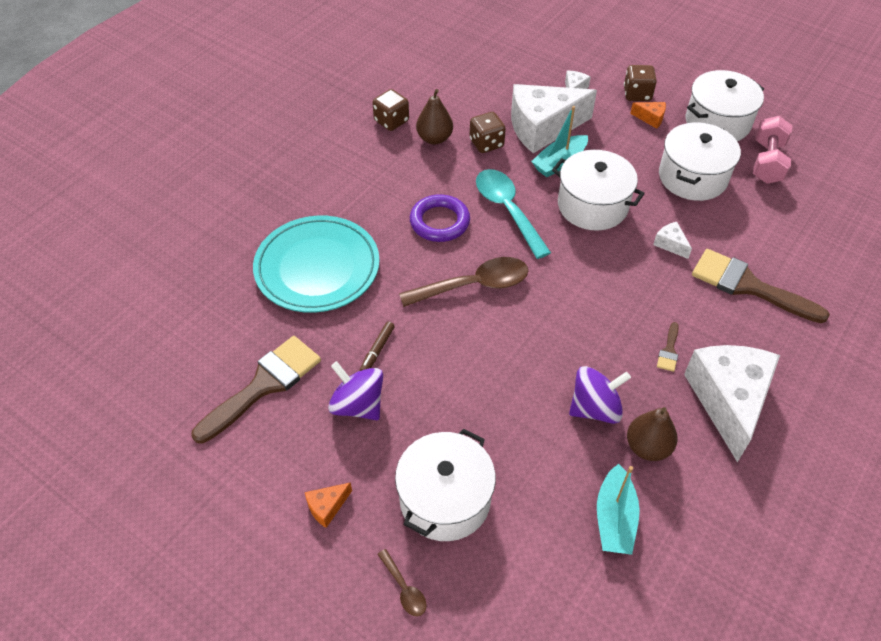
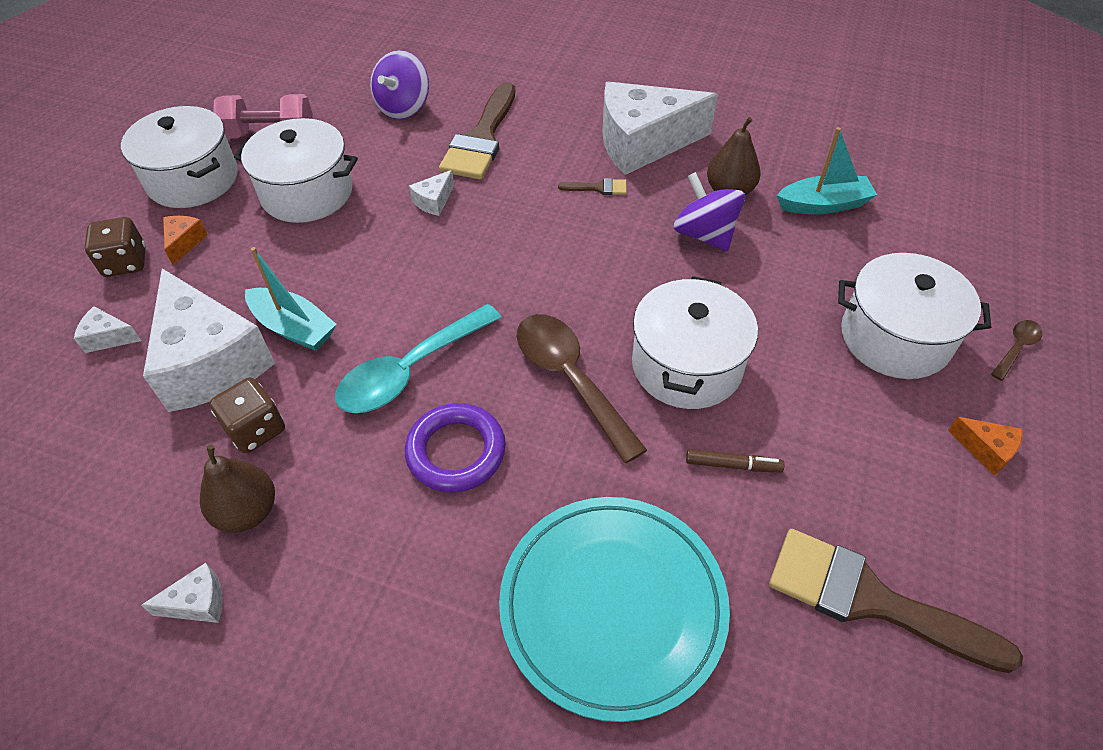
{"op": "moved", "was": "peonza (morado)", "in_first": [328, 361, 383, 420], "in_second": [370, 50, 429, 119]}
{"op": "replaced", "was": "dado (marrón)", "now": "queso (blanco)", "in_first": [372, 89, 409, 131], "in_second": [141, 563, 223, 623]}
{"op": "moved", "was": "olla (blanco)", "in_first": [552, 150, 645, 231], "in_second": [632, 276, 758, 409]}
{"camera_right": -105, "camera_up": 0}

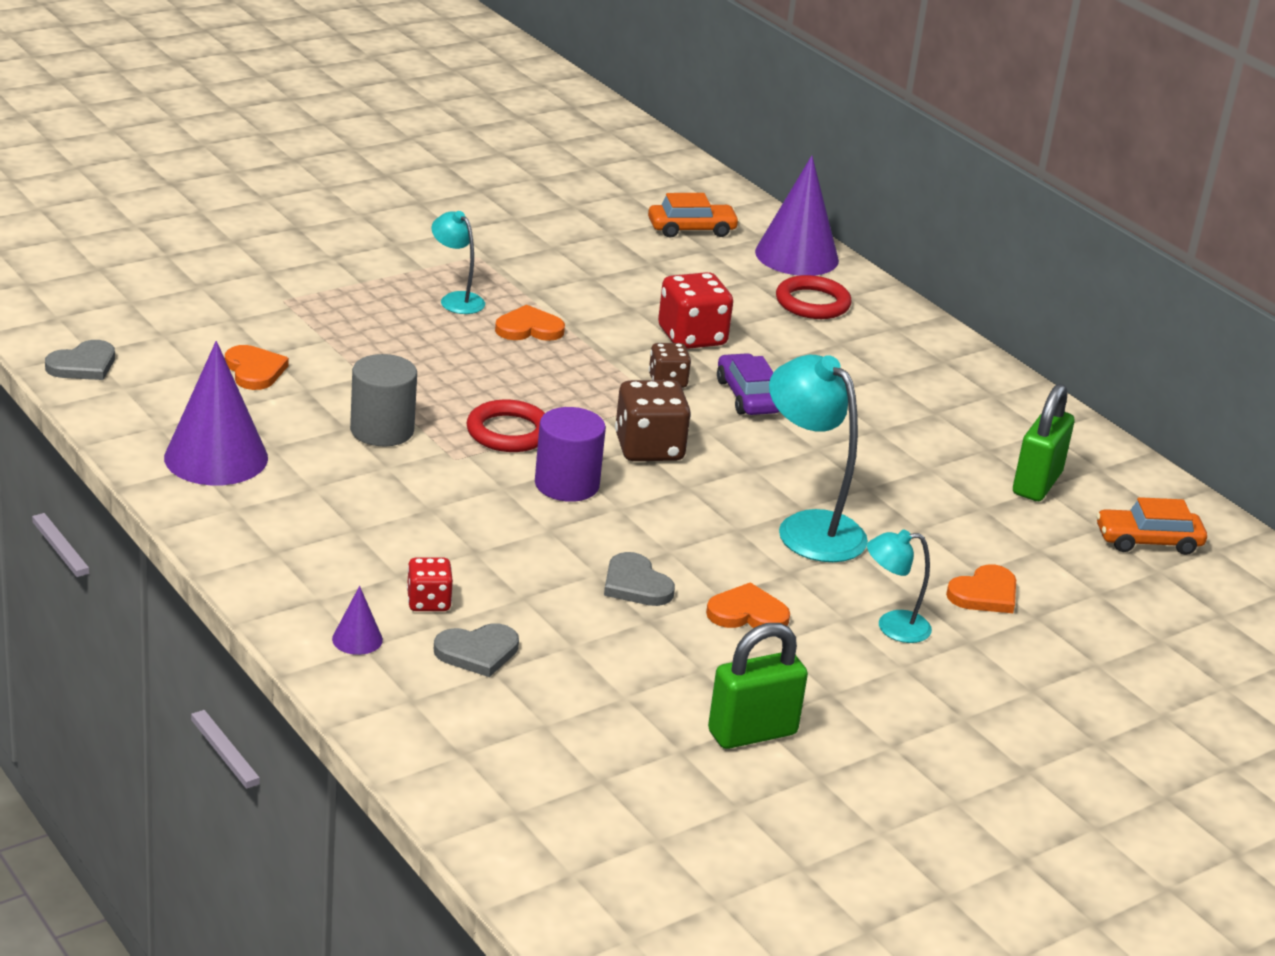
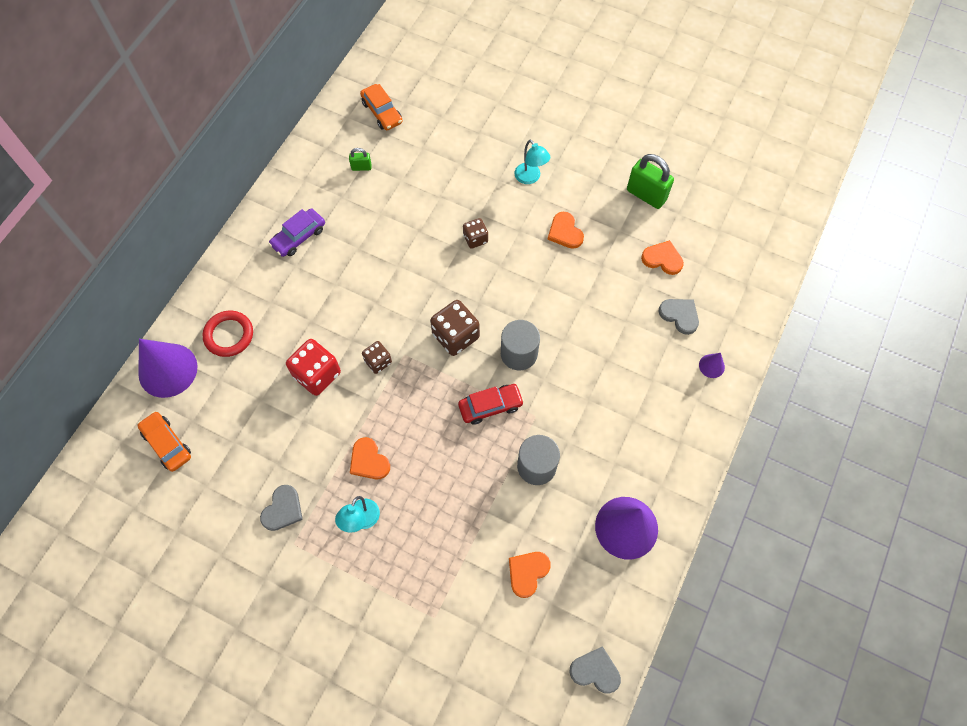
{"op": "removed", "was": "dado (rojo)", "in_first": [407, 558, 453, 611]}
{"op": "replaced", "was": "anillo (rojo)", "now": "coche (rojo)", "in_first": [466, 400, 545, 452], "in_second": [458, 384, 524, 425]}
{"op": "recoloured", "was": "cilindro (morado)", "now": "cilindro (gris)", "in_first": [535, 407, 606, 502], "in_second": [501, 320, 540, 370]}
{"op": "moved", "was": "corazón (gris)", "in_first": [604, 552, 675, 606], "in_second": [260, 485, 303, 531]}
{"op": "moved", "was": "coche (morado)", "in_first": [717, 353, 780, 415], "in_second": [269, 208, 325, 257]}
{"op": "replaced", "was": "lámpara (turquesa)", "now": "dado (marrón)", "in_first": [769, 355, 868, 562], "in_second": [463, 218, 488, 249]}
{"op": "moved", "was": "corazón (naranja)", "in_first": [946, 564, 1016, 613], "in_second": [641, 240, 684, 275]}
{"op": "resized", "was": "candado (verde)", "in_first": [1013, 384, 1074, 501], "in_second": [349, 148, 371, 171], "ratio": 0.51}
{"camera_right": -115, "camera_up": 35}

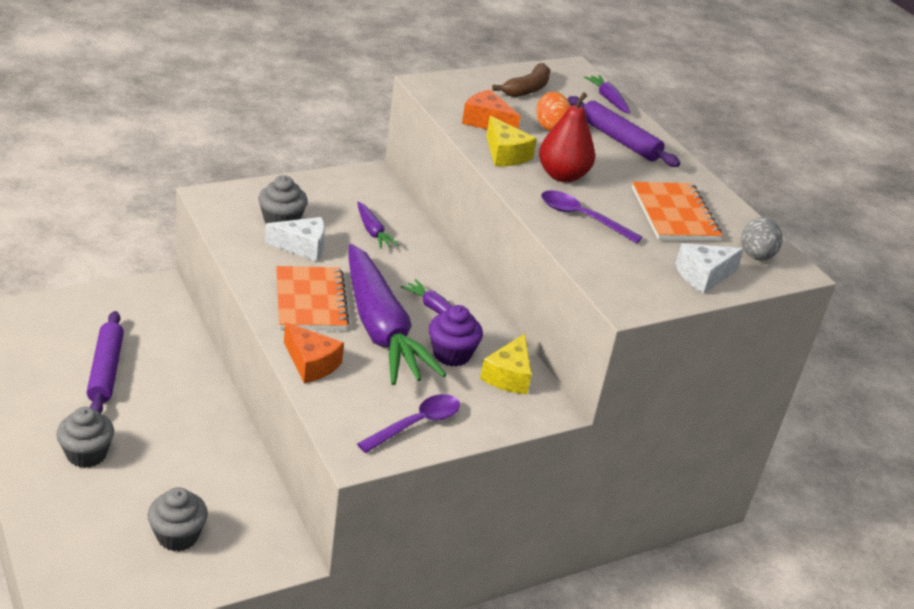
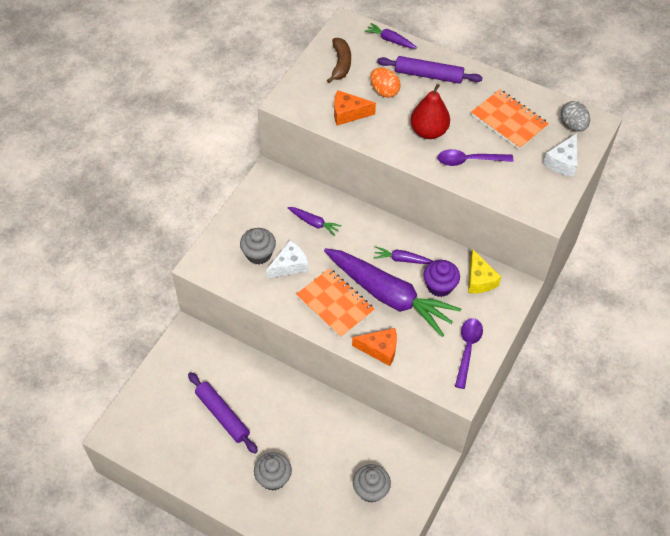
{"op": "removed", "was": "queso (amarillo)", "in_first": [486, 116, 537, 166]}
{"camera_right": -30, "camera_up": 20}

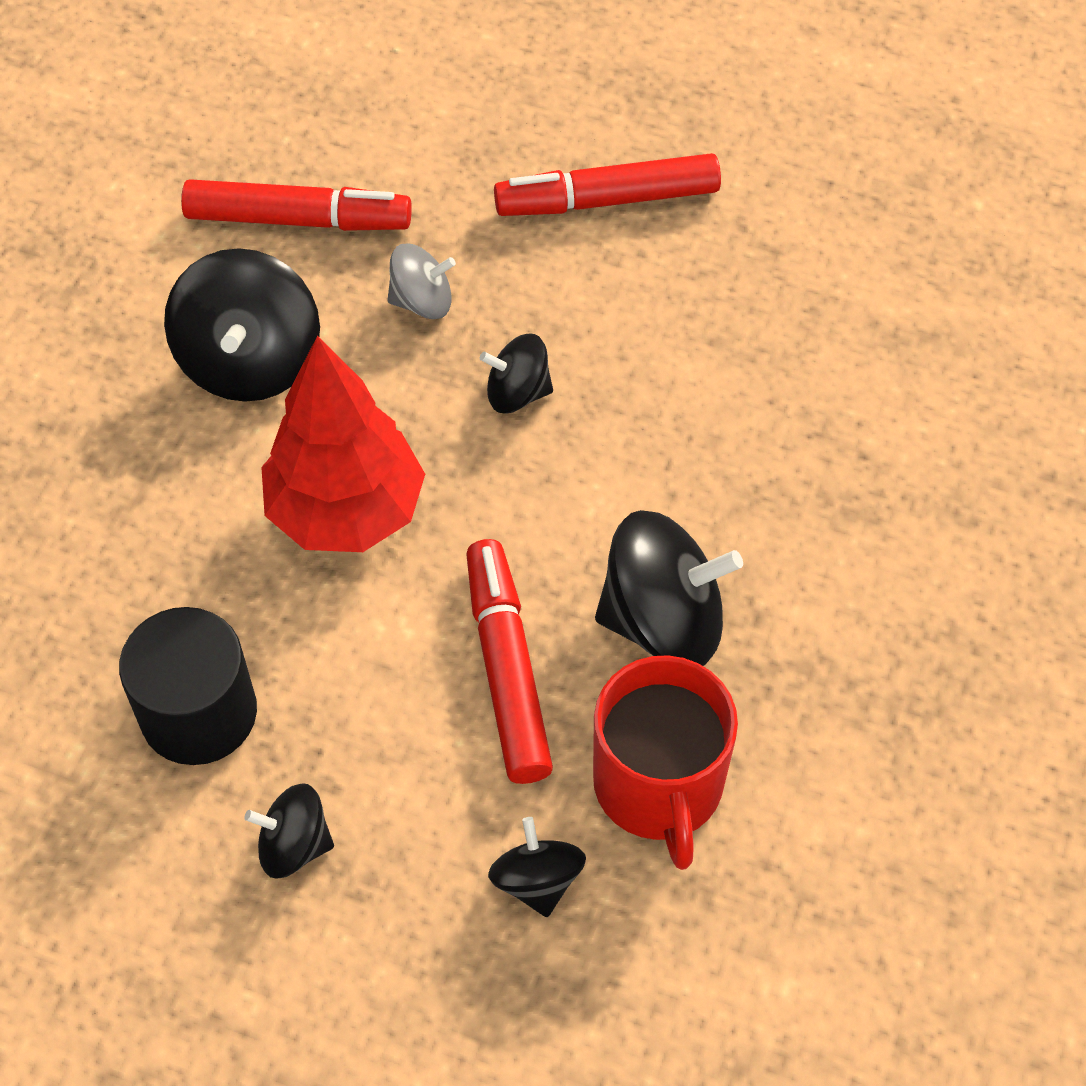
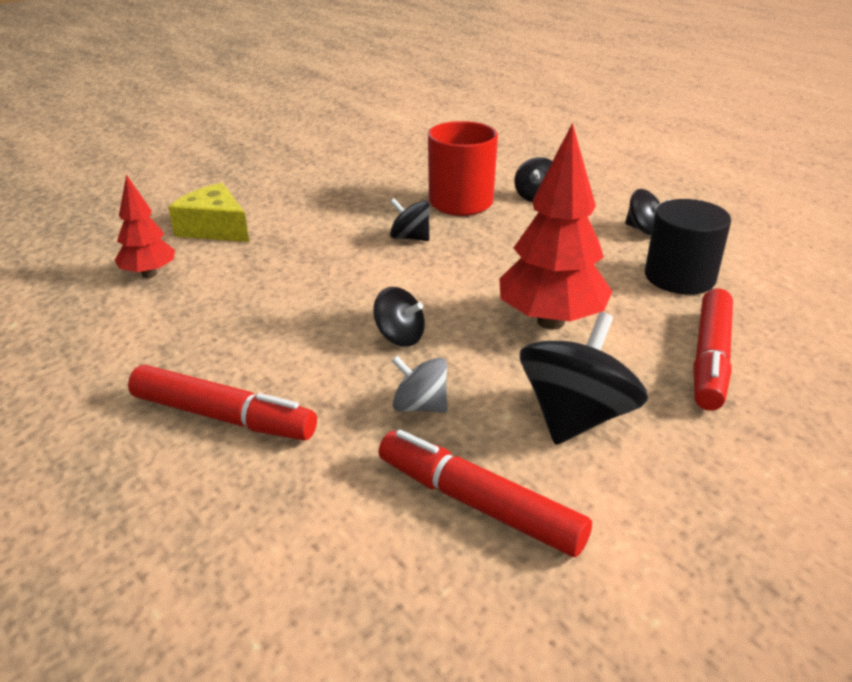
{"op": "moved", "was": "rotulador (rojo)", "in_first": [466, 539, 553, 784], "in_second": [693, 289, 733, 411]}
{"op": "resized", "was": "peonza (negro)", "in_first": [595, 510, 743, 666], "in_second": [390, 198, 430, 241], "ratio": 0.56}
{"op": "added", "now": "árbol (rojo)", "in_second": [115, 174, 175, 278]}
{"op": "added", "now": "queso (amarillo)", "in_second": [168, 183, 249, 242]}
{"camera_right": -150, "camera_up": -25}

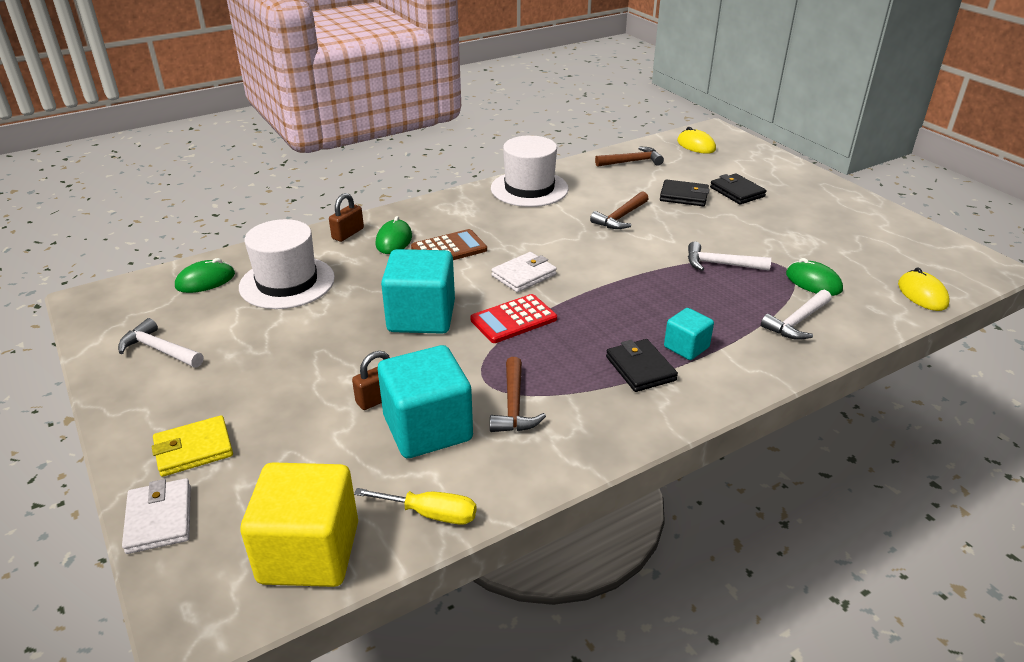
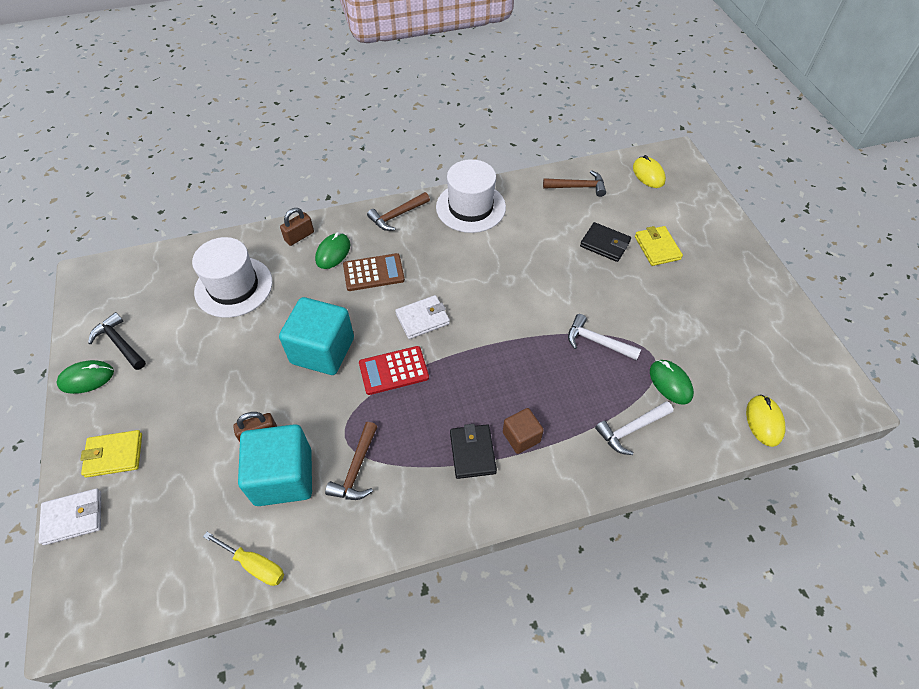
{"op": "recoloured", "was": "martillo (blanco)", "now": "martillo (negro)", "in_first": [118, 318, 203, 368], "in_second": [88, 312, 146, 370]}
{"op": "turned", "was": "cartera (blanco)", "in_first": [122, 478, 191, 554], "in_second": [39, 488, 101, 545], "clockwise": 75}
{"op": "moved", "was": "ratón (verde)", "in_first": [175, 258, 235, 293], "in_second": [57, 360, 114, 394]}
{"op": "removed", "was": "cubo (amarillo)", "in_first": [240, 462, 358, 587]}
{"op": "moved", "was": "martillo (marrón)", "in_first": [590, 191, 649, 229], "in_second": [367, 192, 430, 231]}
{"op": "recoloured", "was": "cubo (turquesa)", "now": "cubo (marrón)", "in_first": [664, 308, 714, 360], "in_second": [503, 408, 544, 454]}
{"op": "recoloured", "was": "cartera (negro)", "now": "cartera (amarillo)", "in_first": [710, 173, 767, 205], "in_second": [635, 226, 683, 266]}
{"camera_right": 15, "camera_up": 20}

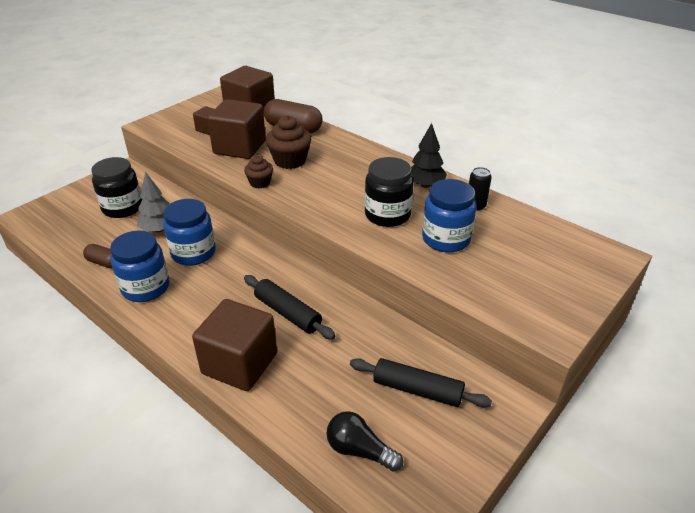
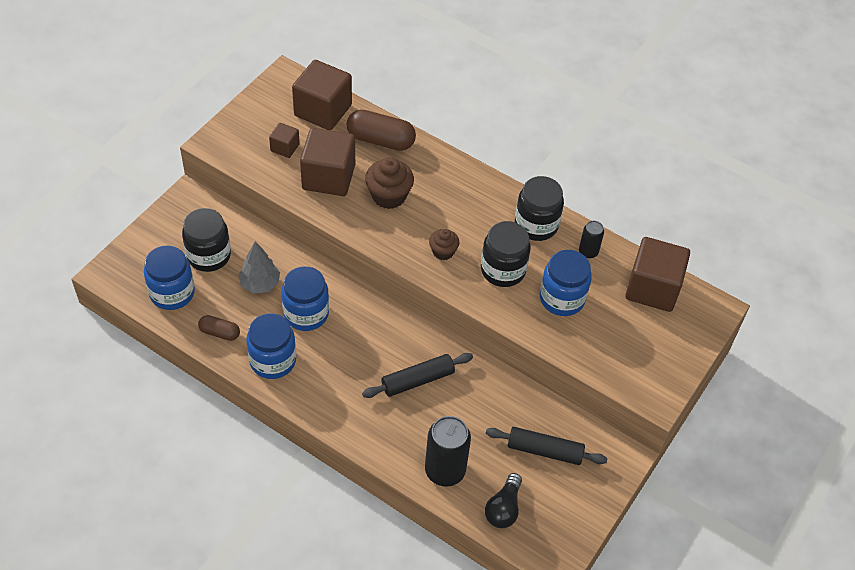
{"op": "moved", "was": "cubo (marrón)", "in_first": [192, 299, 277, 391], "in_second": [625, 237, 690, 312]}
{"op": "moved", "was": "magdalena (marrón)", "in_first": [244, 155, 273, 188], "in_second": [429, 229, 459, 260]}
{"op": "turned", "was": "rodillo (negro)", "in_first": [244, 275, 335, 339], "in_second": [362, 353, 473, 398], "clockwise": -60}
{"op": "turned", "was": "bombilla (negro)", "in_first": [327, 411, 403, 472], "in_second": [485, 473, 522, 528], "clockwise": -90}
{"op": "replaced", "was": "árbol (negro)", "now": "tarro (negro)", "in_first": [411, 123, 447, 188], "in_second": [515, 176, 564, 241]}
{"op": "added", "now": "tarro (azul)", "in_second": [144, 245, 195, 310]}
{"op": "added", "now": "lata (negro)", "in_second": [425, 416, 471, 486]}
{"camera_right": -10, "camera_up": 15}

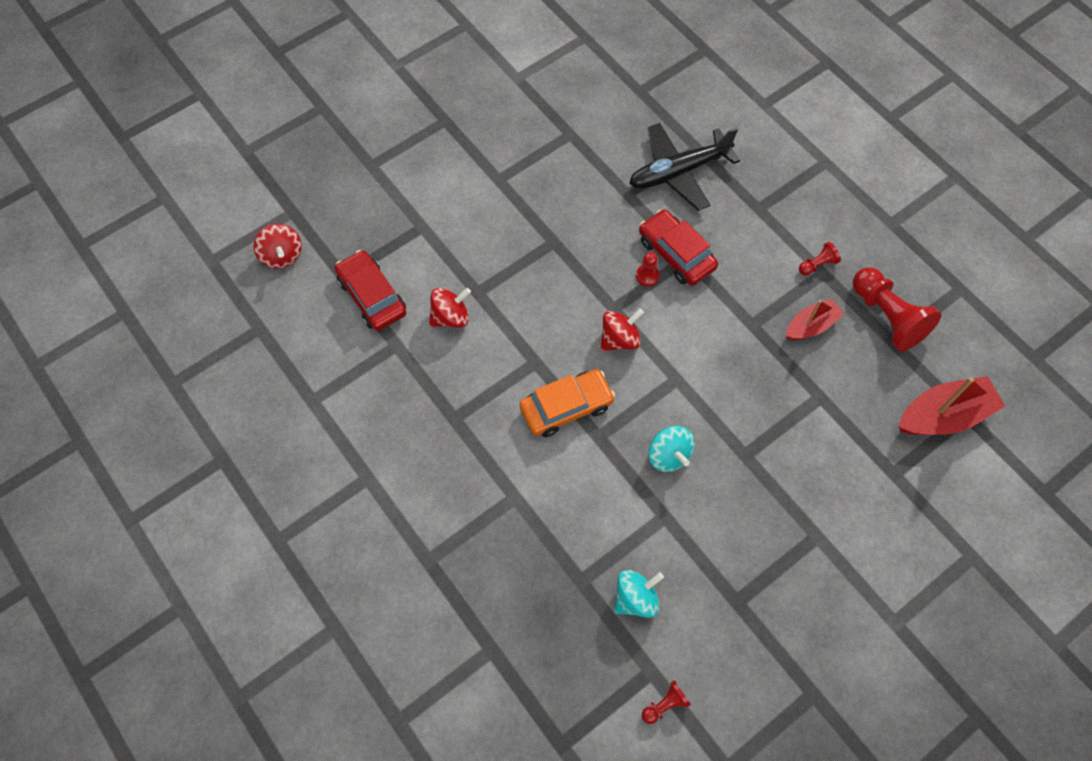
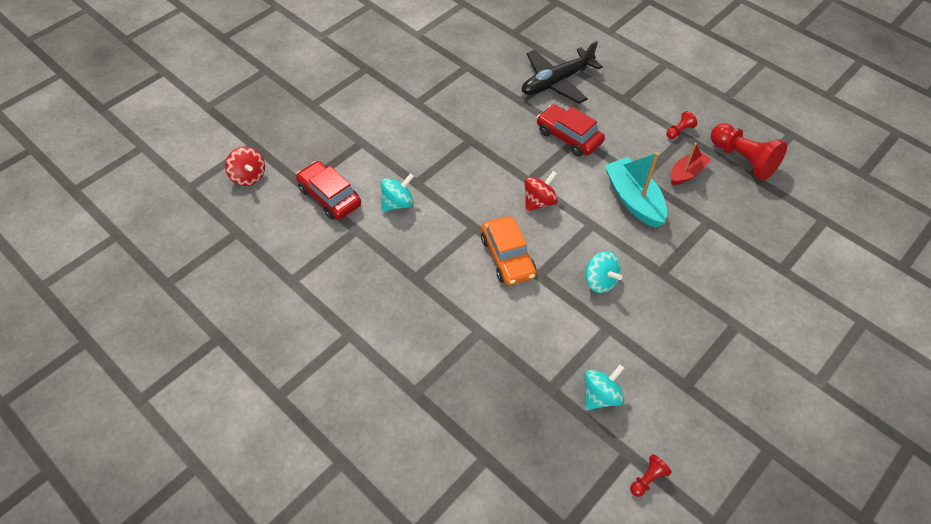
{"op": "recoloured", "was": "peonza (rojo)", "now": "peonza (turquesa)", "in_first": [429, 288, 471, 328], "in_second": [381, 173, 414, 212]}
{"op": "turned", "was": "coche (naranja)", "in_first": [520, 369, 615, 437], "in_second": [481, 216, 536, 285], "clockwise": 105}
{"op": "removed", "was": "peón (rojo)", "in_first": [636, 252, 660, 286]}
{"op": "removed", "was": "barco (rojo)", "in_first": [898, 376, 1005, 435]}
{"op": "added", "now": "barco (turquesa)", "in_second": [604, 152, 667, 228]}
{"camera_right": -10, "camera_up": -10}

